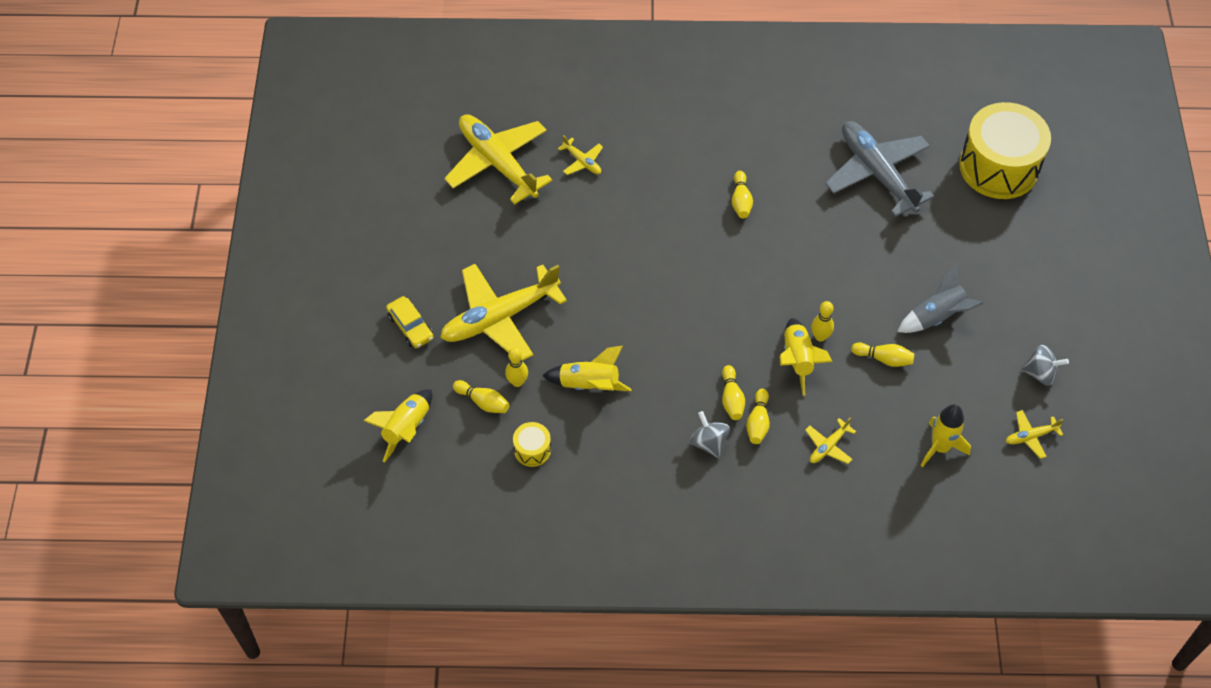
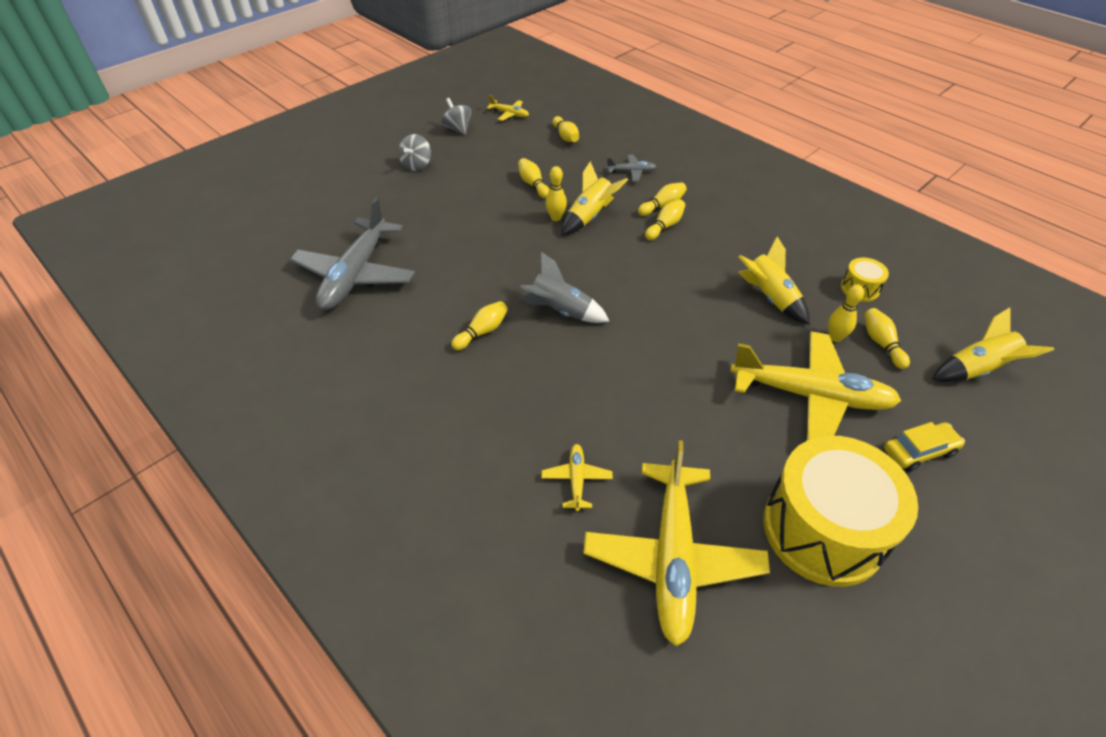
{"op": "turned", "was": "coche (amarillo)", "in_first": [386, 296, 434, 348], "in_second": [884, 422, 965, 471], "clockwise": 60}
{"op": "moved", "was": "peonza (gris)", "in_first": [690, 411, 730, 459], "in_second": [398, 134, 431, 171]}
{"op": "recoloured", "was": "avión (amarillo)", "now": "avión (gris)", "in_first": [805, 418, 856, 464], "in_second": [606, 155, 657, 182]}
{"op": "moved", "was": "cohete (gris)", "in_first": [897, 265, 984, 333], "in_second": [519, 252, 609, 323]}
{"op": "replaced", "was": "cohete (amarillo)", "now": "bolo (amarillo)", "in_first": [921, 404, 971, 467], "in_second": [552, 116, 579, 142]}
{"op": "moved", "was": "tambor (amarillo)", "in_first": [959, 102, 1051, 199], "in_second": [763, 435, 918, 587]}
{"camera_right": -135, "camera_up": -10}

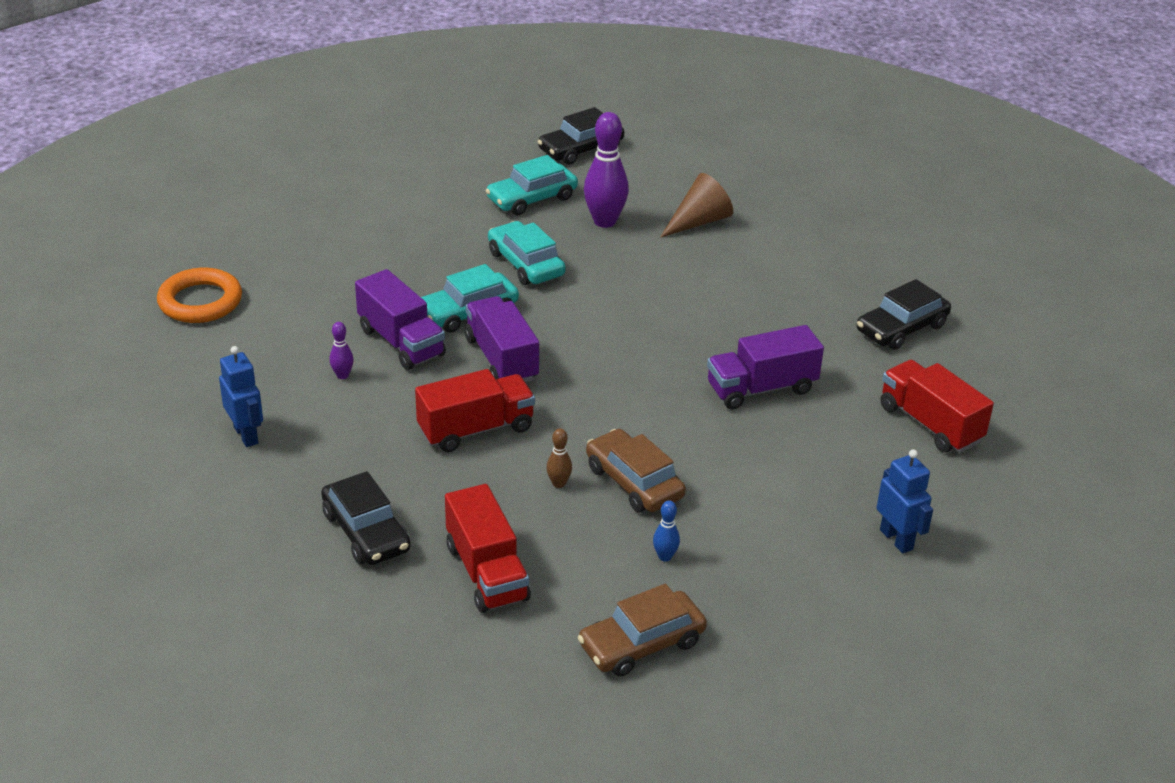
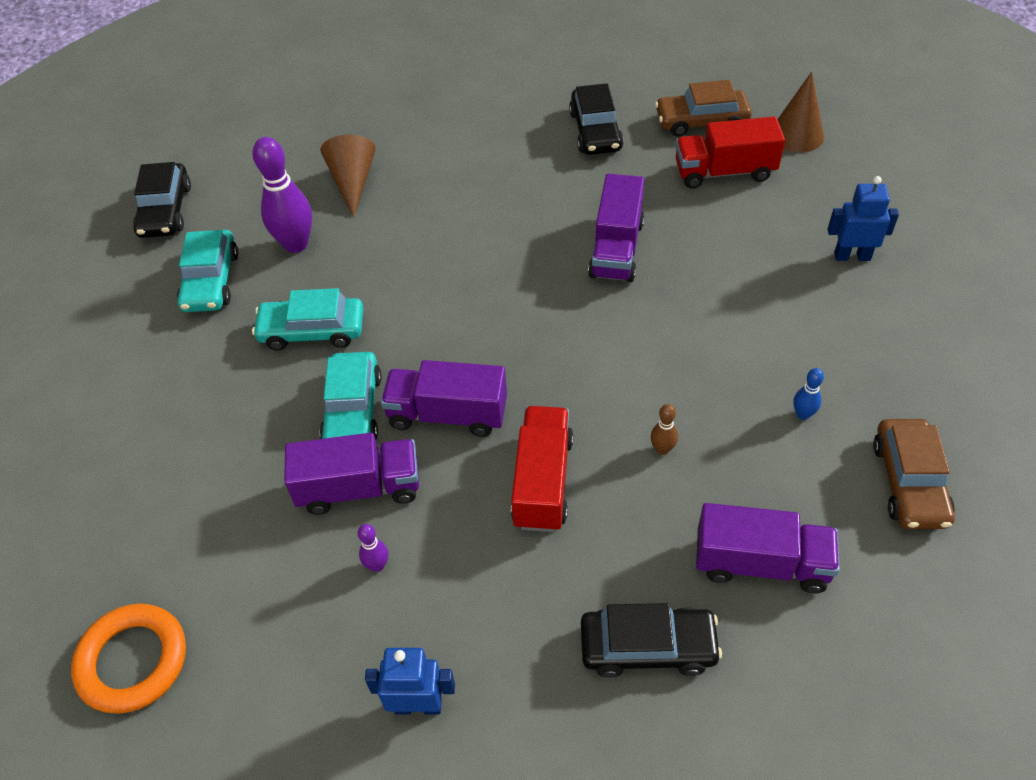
{"op": "recoloured", "was": "camión (rojo)", "now": "camión (morado)", "in_first": [445, 484, 531, 613], "in_second": [696, 503, 840, 593]}
{"op": "moved", "was": "coche (marrón)", "in_first": [586, 429, 686, 512], "in_second": [655, 80, 752, 137]}
{"op": "added", "now": "cono (marrón)", "in_second": [777, 72, 824, 153]}
{"camera_right": -55, "camera_up": 15}

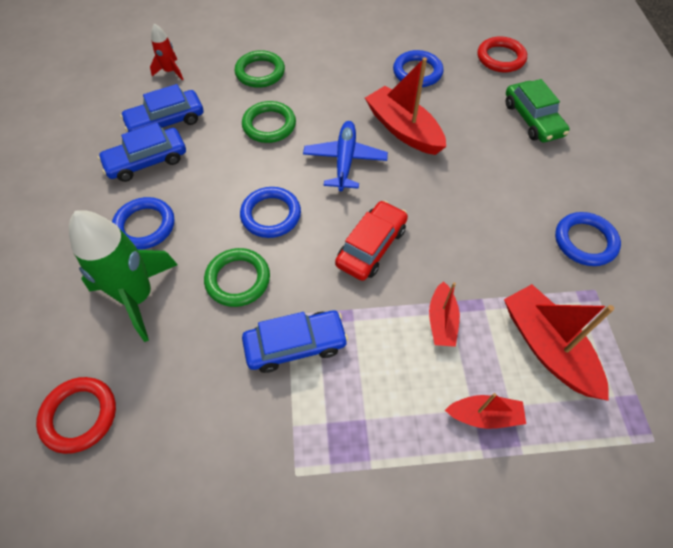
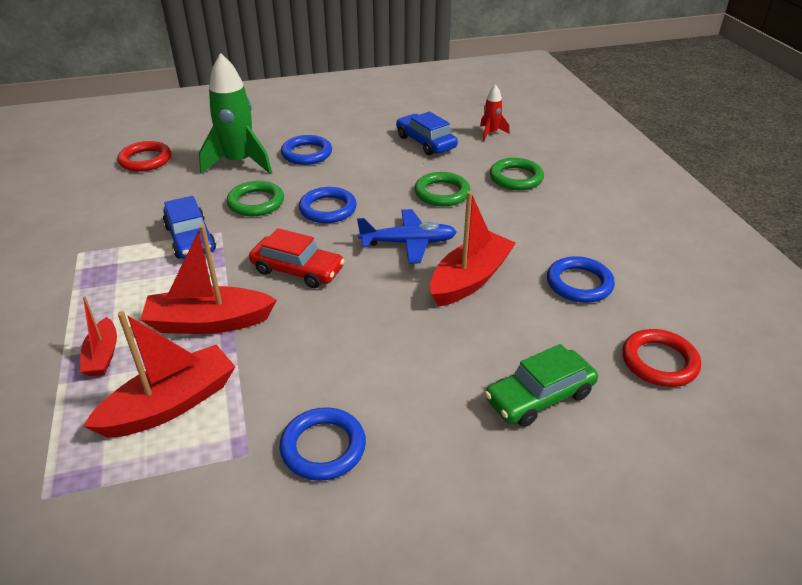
{"op": "removed", "was": "coche (azul)", "in_first": [98, 123, 186, 182]}
{"op": "resized", "was": "barco (rojo)", "in_first": [429, 281, 460, 347], "in_second": [140, 225, 277, 334], "ratio": 1.75}
{"camera_right": 80, "camera_up": -20}

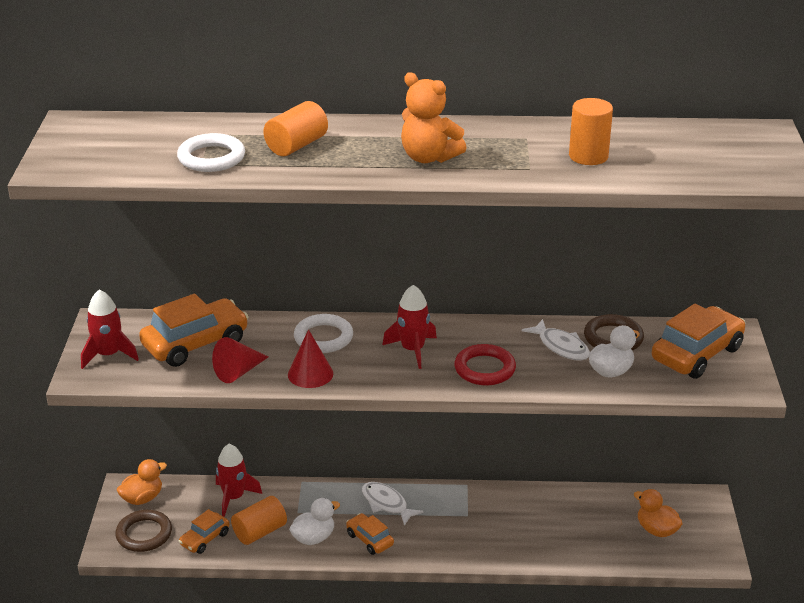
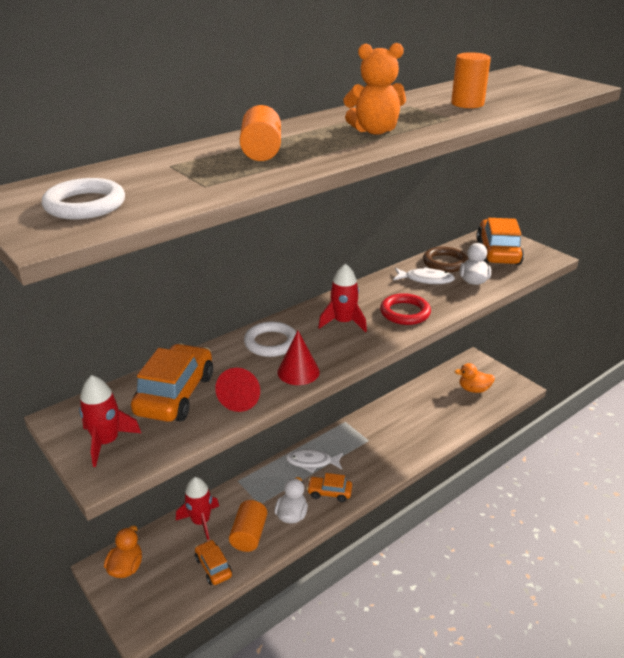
{"op": "removed", "was": "anillo (marrón)", "in_first": [115, 510, 172, 552]}
{"op": "moved", "was": "anillo (blanco)", "in_first": [177, 133, 245, 172], "in_second": [42, 178, 125, 220]}
{"op": "turned", "was": "coche (naranja)", "in_first": [179, 509, 230, 554], "in_second": [195, 540, 232, 585], "clockwise": 150}
{"camera_right": -40, "camera_up": 0}

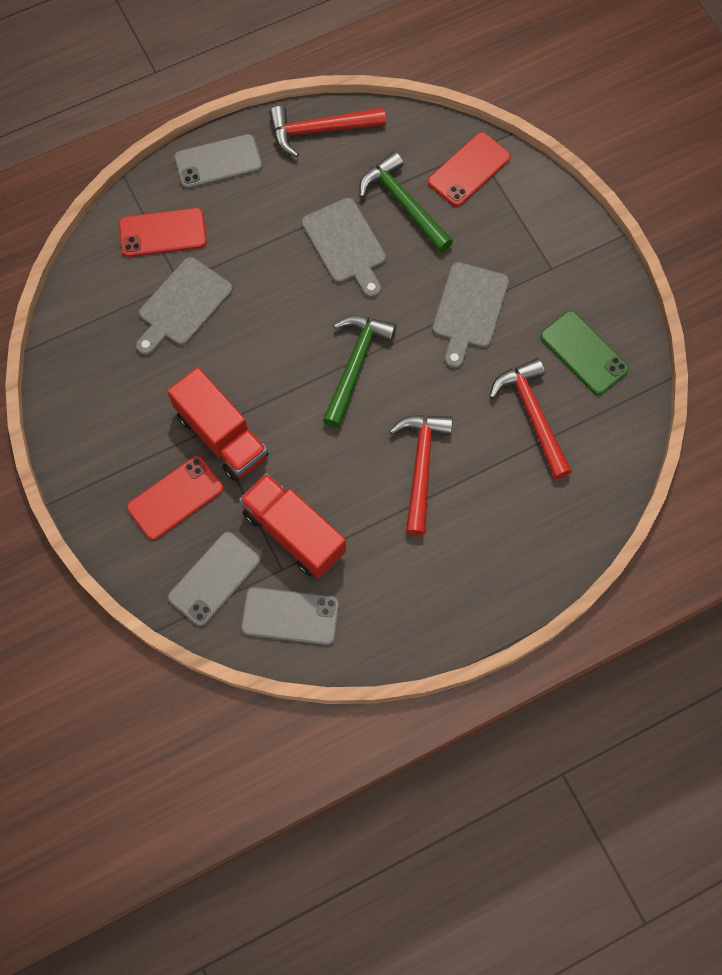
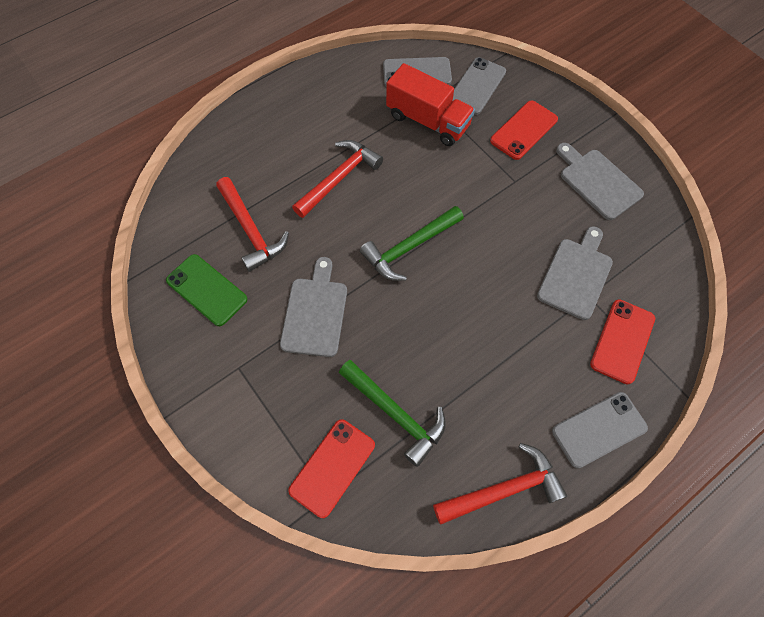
{"op": "turned", "was": "móvil (rojo)", "in_first": [119, 208, 207, 257], "in_second": [590, 299, 655, 385], "clockwise": -45}
{"op": "removed", "was": "camión (rojo)", "in_first": [167, 367, 269, 481]}
{"op": "moved", "was": "tabla de cortar (gris)", "in_first": [302, 198, 386, 298], "in_second": [556, 143, 644, 220]}
{"op": "turned", "was": "martillo (verde)", "in_first": [323, 315, 396, 428], "in_second": [360, 206, 464, 281], "clockwise": 45}
{"op": "turned", "was": "martillo (rojo)", "in_first": [389, 415, 453, 536], "in_second": [292, 140, 383, 218], "clockwise": -135}
{"camera_right": 170, "camera_up": -5}

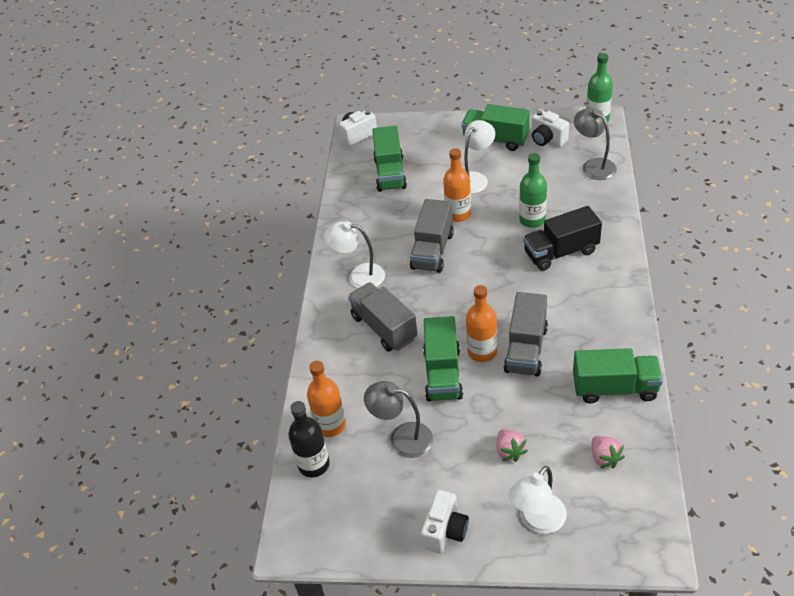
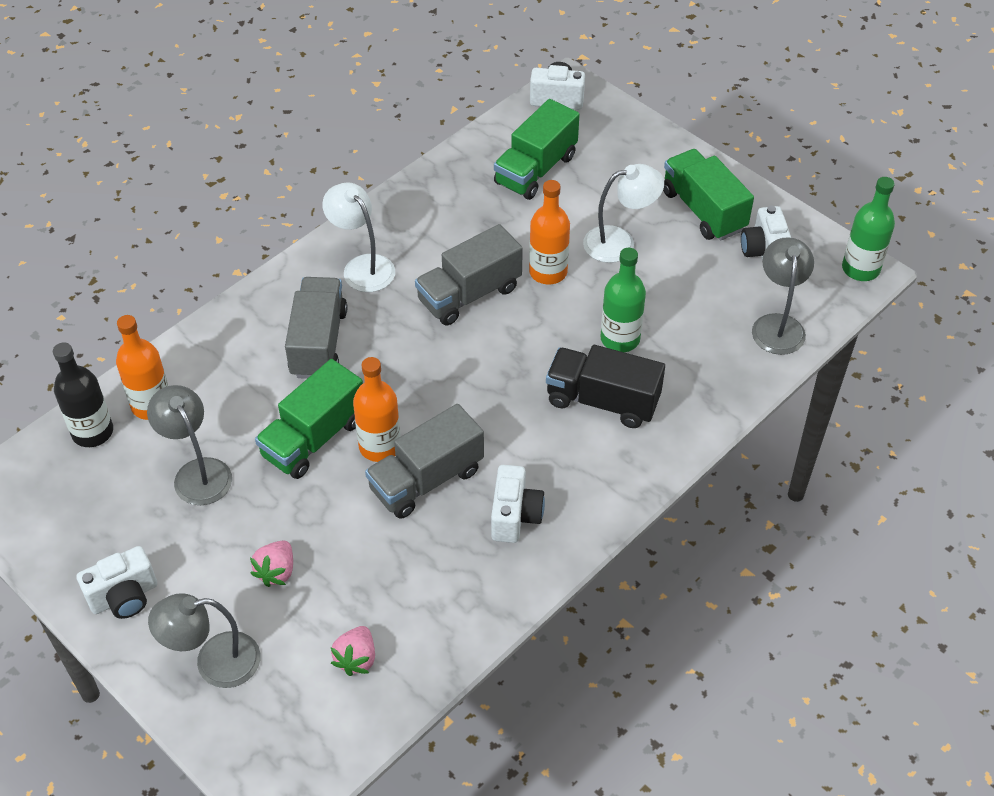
{"op": "recoloured", "was": "lámpara (blanco)", "now": "lámpara (gris)", "in_first": [508, 466, 567, 534], "in_second": [148, 593, 261, 688]}
{"op": "removed", "was": "camión (verde)", "in_first": [573, 348, 663, 403]}
{"op": "added", "now": "cámara (blanco)", "in_second": [491, 465, 545, 543]}
{"camera_right": 35, "camera_up": 5}

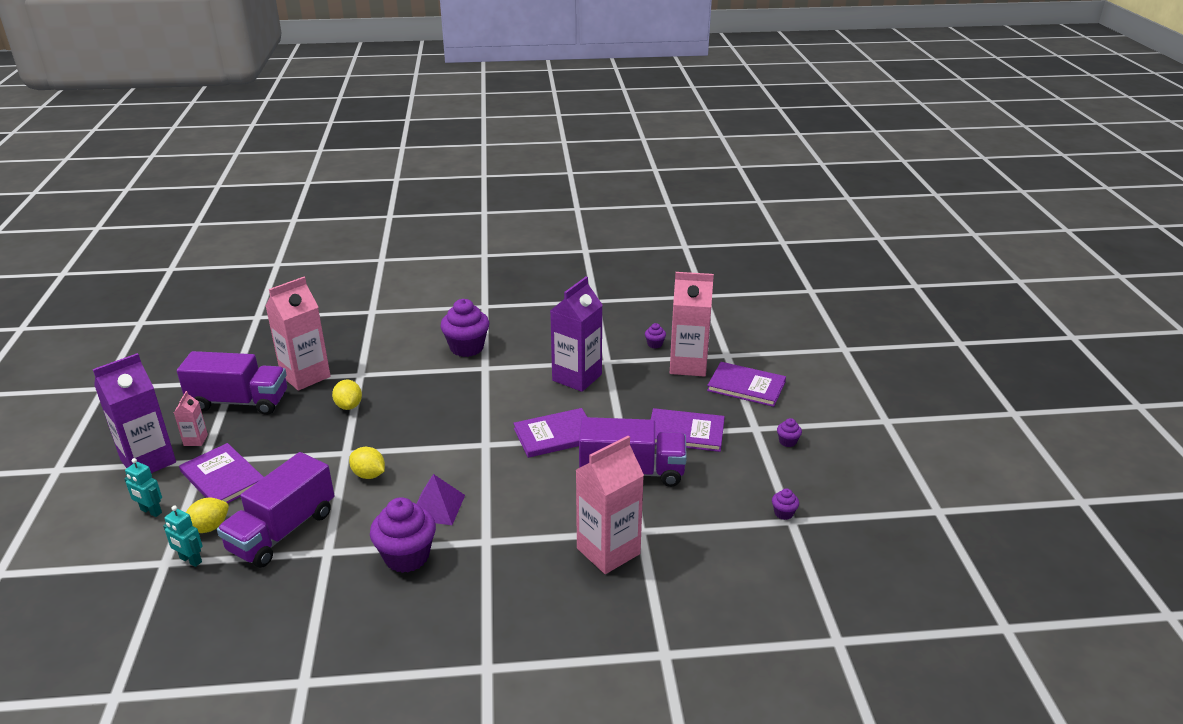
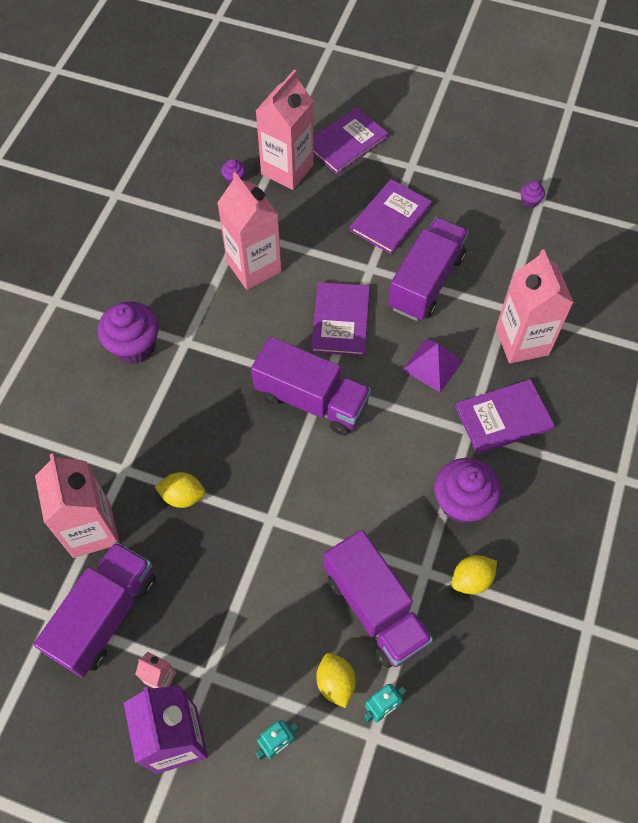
{"op": "moved", "was": "libro (morado)", "in_first": [179, 443, 264, 503], "in_second": [455, 379, 555, 454]}
{"op": "moved", "was": "limón (amarillo)", "in_first": [349, 447, 385, 479], "in_second": [452, 555, 497, 594]}
{"op": "moved", "was": "pirámide (morado)", "in_first": [416, 474, 465, 525], "in_second": [403, 339, 464, 392]}
{"op": "recoloured", "was": "cartón de leche (morado)", "now": "cartón de leche (rosa)", "in_first": [550, 277, 602, 392], "in_second": [217, 172, 282, 290]}
{"op": "removed", "was": "magdalena (morado)", "in_first": [777, 418, 802, 447]}
{"op": "added", "now": "camión (morado)", "in_second": [251, 337, 371, 436]}
{"camera_right": -65, "camera_up": 30}

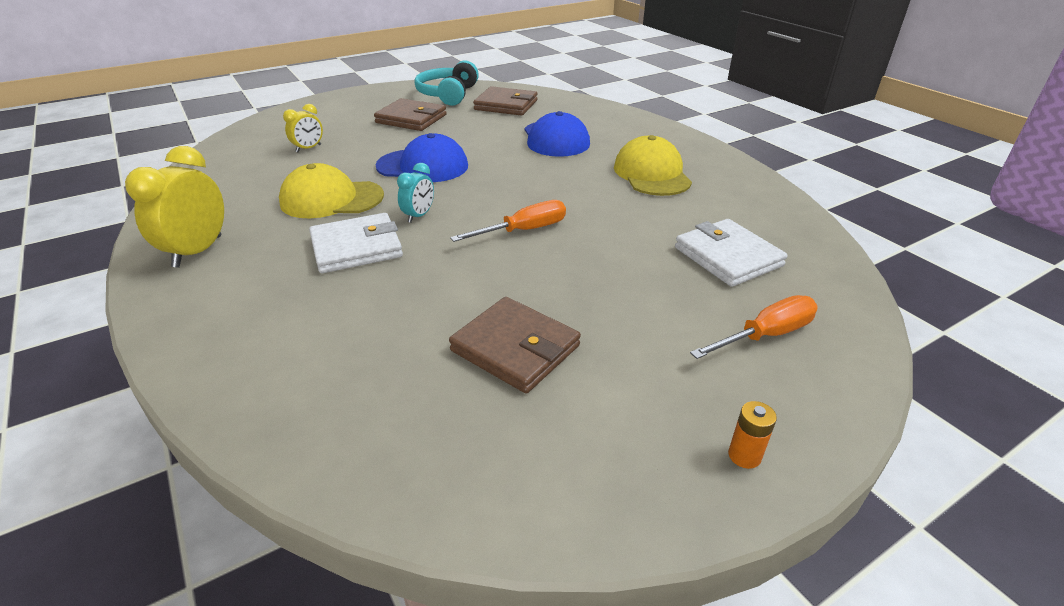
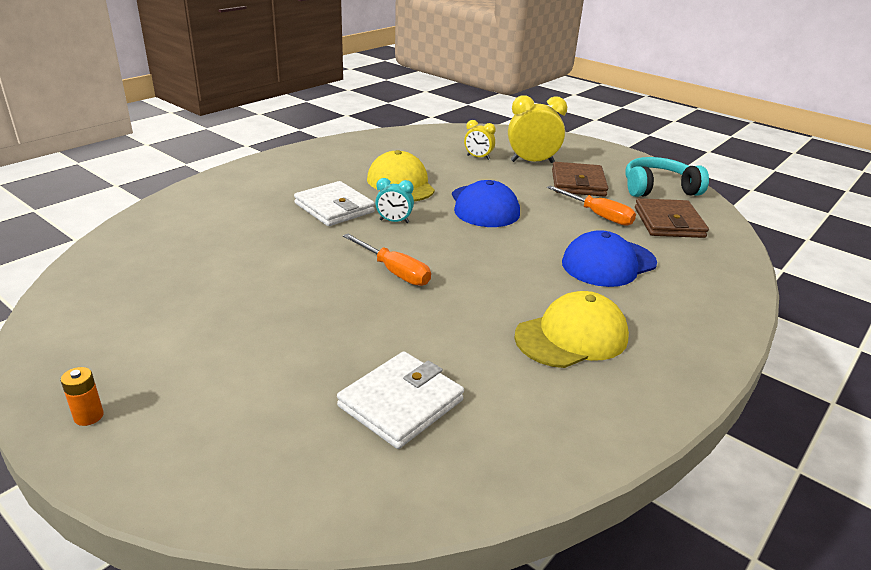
{"op": "moved", "was": "despertador (amarillo)", "in_first": [125, 146, 224, 268], "in_second": [508, 95, 567, 163]}
{"op": "removed", "was": "cartera (marrón)", "in_first": [449, 297, 581, 393]}
{"op": "moved", "was": "destornillador (naranja)", "in_first": [690, 295, 818, 359], "in_second": [547, 185, 636, 226]}
{"camera_right": 70, "camera_up": -5}

